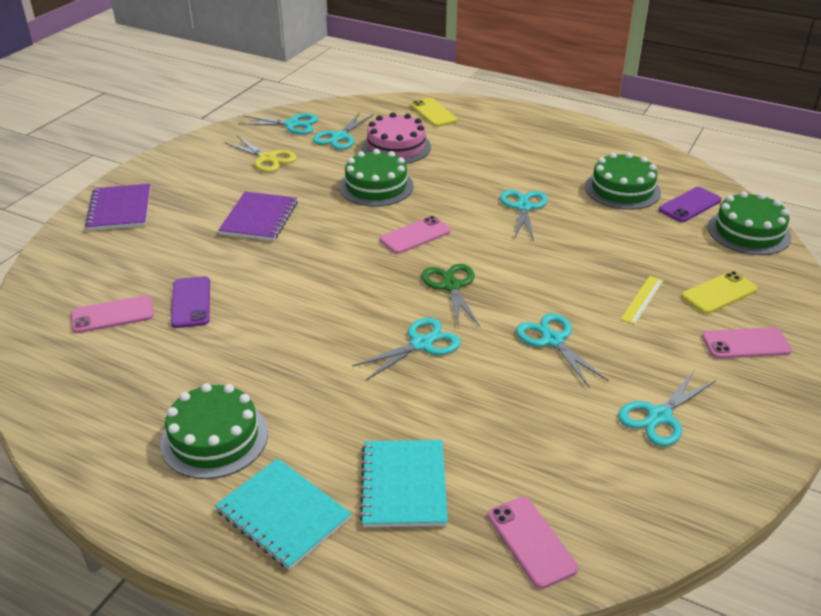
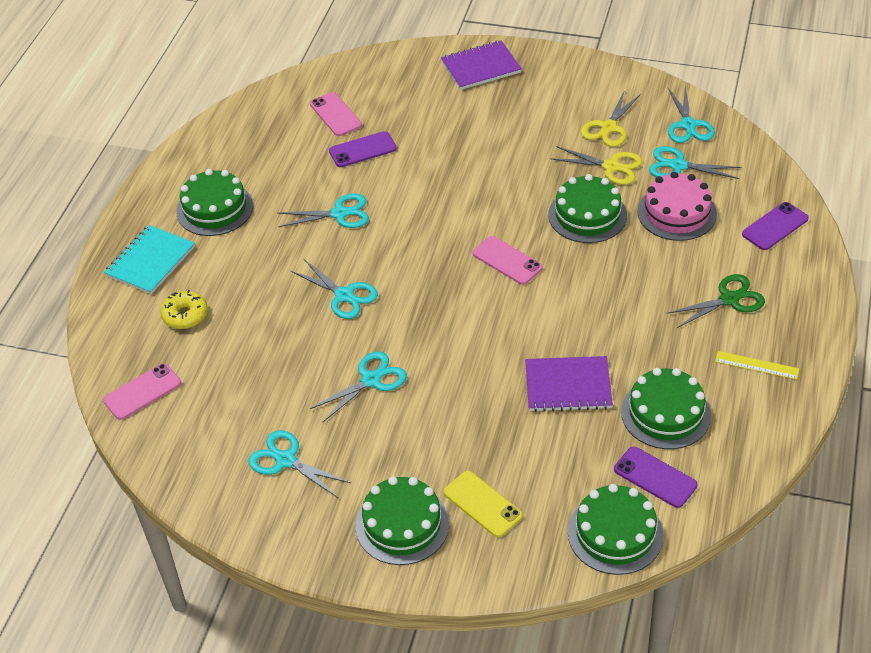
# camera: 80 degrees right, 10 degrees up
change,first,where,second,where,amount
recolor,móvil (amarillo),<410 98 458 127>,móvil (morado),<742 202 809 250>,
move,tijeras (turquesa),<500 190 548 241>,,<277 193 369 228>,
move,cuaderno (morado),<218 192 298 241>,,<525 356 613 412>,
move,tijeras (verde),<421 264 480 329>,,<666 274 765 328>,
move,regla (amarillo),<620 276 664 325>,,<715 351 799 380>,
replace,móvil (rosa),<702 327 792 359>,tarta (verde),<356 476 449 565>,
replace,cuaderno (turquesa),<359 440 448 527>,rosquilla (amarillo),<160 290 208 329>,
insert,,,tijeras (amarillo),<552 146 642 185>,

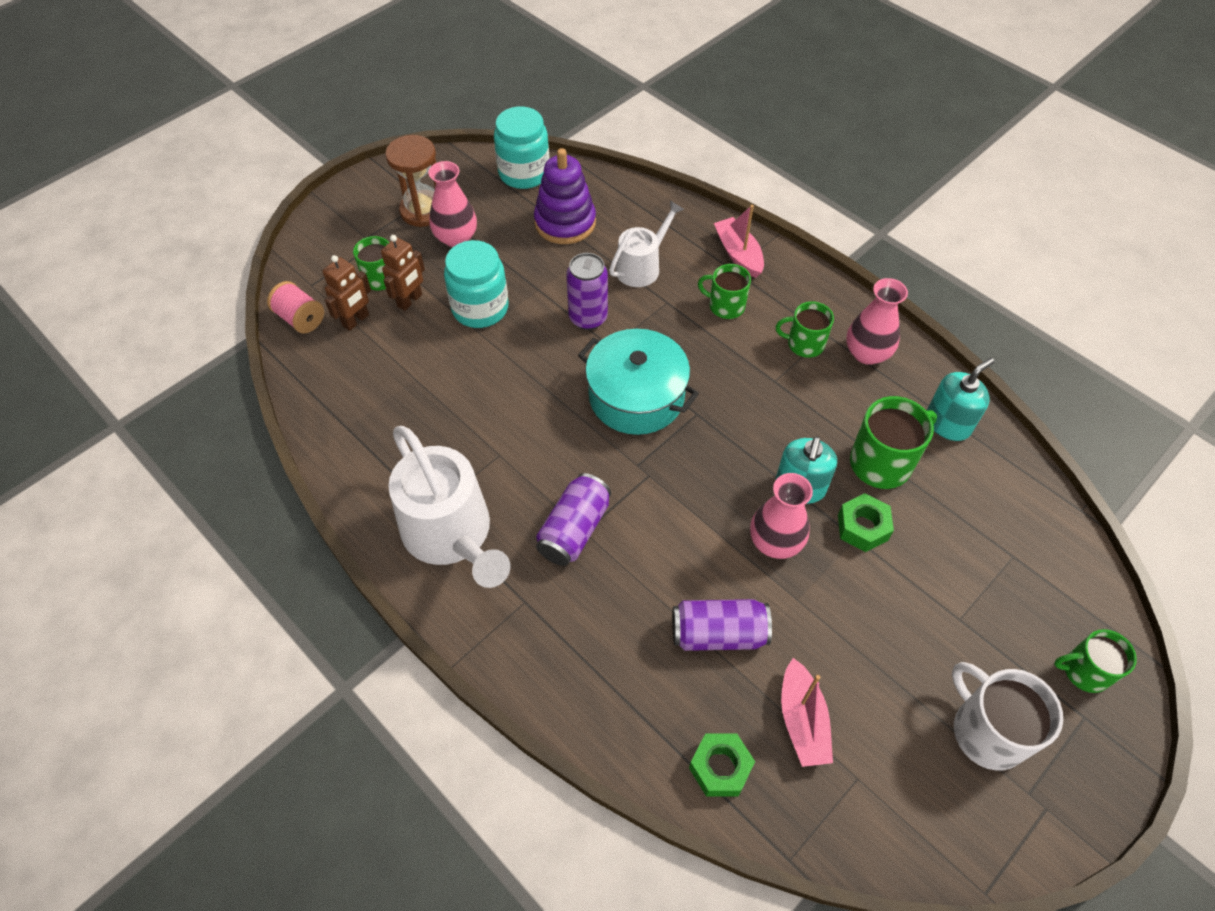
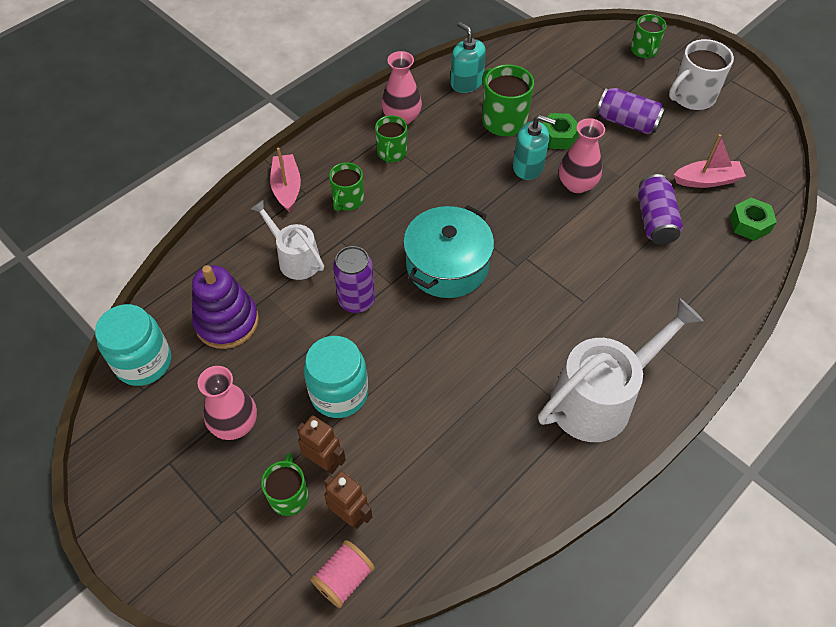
# camera: 90 degrees left, 0 degrees up
change,first,where,second,where,amount
delete,reloj de arena (marrón),<386 135 436 227>,,,
rotate,barco (rosa),<714 205 764 278>,,<270 147 301 212>,105 degrees clockwise
move,lata (morado),<536 473 611 566>,,<596 88 665 134>,

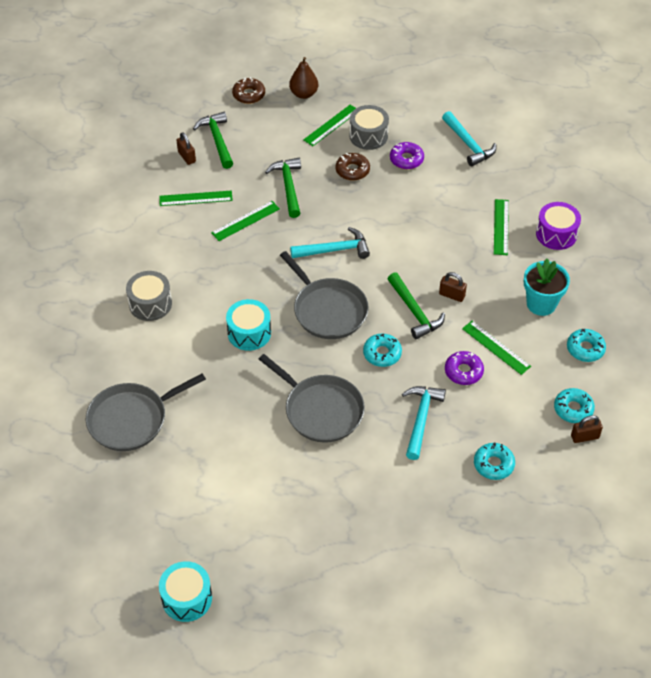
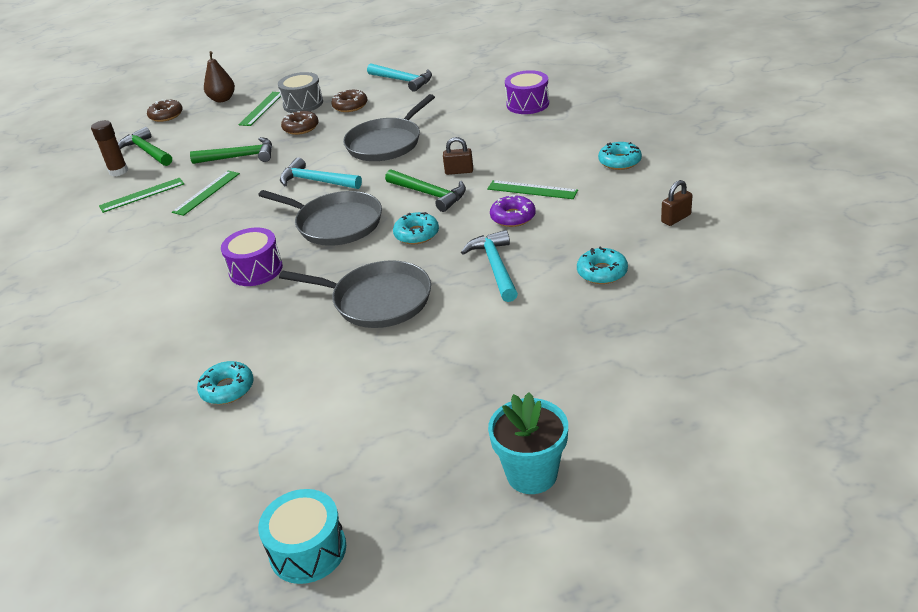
# camera: 20 degrees left, 15 degrees down
change,first,where,second,where,amount
replace,candado (marrón),<176 132 196 165>,barra de pegamento (marrón),<91 120 128 177>,
recolor,rosquilla (morado),<390 142 424 169>,rosquilla (marrón),<331 90 367 112>,
rotate,martillo (verde),<265 158 301 218>,,<190 137 272 164>,120 degrees clockwise
delete,regla (verde),<494 199 509 255>,,,
rotate,martillo (turquesa),<290 227 370 259>,,<280 158 362 189>,120 degrees counterclockwise
move,maceta (turquesa),<524 259 570 316>,,<488 392 568 494>,
delete,tambor (gris),<126 271 172 321>,,,
recolor,tambor (turquesa),<226 299 271 351>,tambor (morado),<221 228 283 286>,
move,sartén (gris),<86 374 206 451>,,<343 94 435 161>,
move,rosquilla (turquesa),<554 388 595 423>,,<197 361 254 404>,

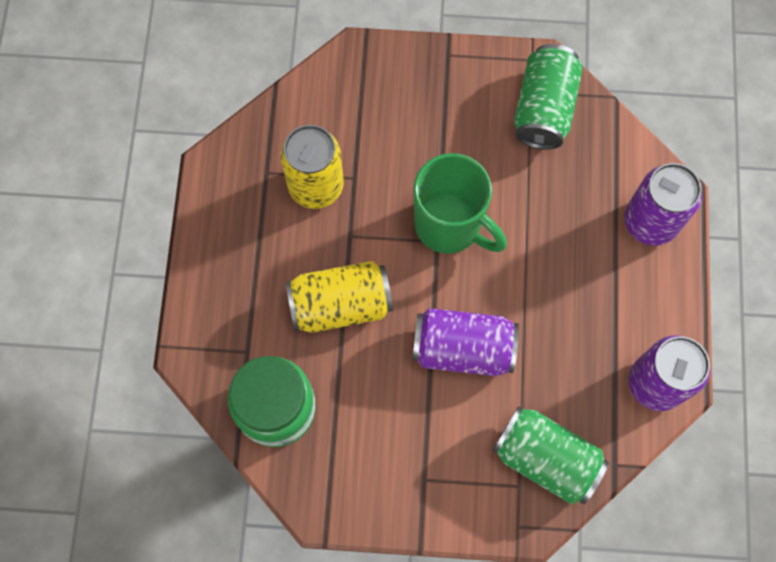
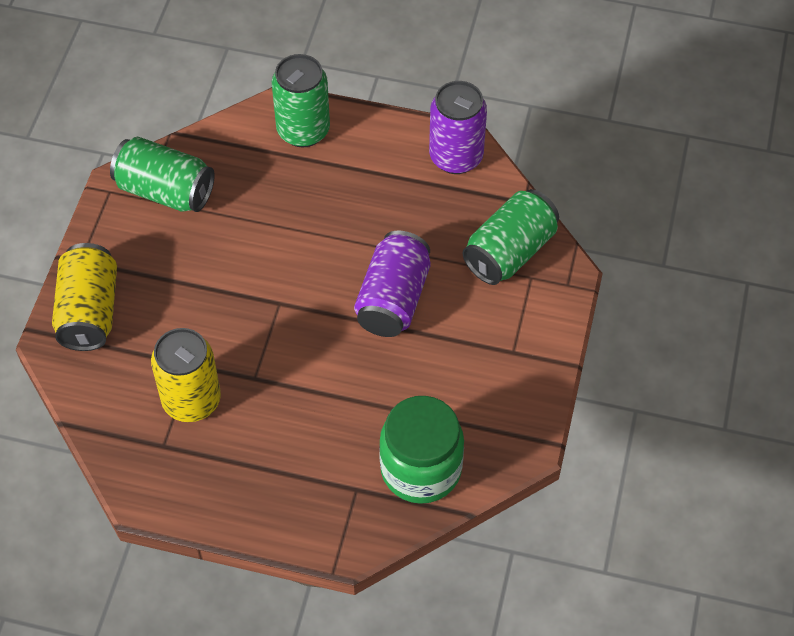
# camera: 80 degrees left, 15 degrees down
change,first,where,second,where,amount
delete,taza (verde),<413 153 507 254>,,,
recolor,lata (morado),<624 163 702 246>,lata (verde),<272 54 330 148>,
move,lata (amarillo),<286 261 393 333>,,<52 243 117 351>,

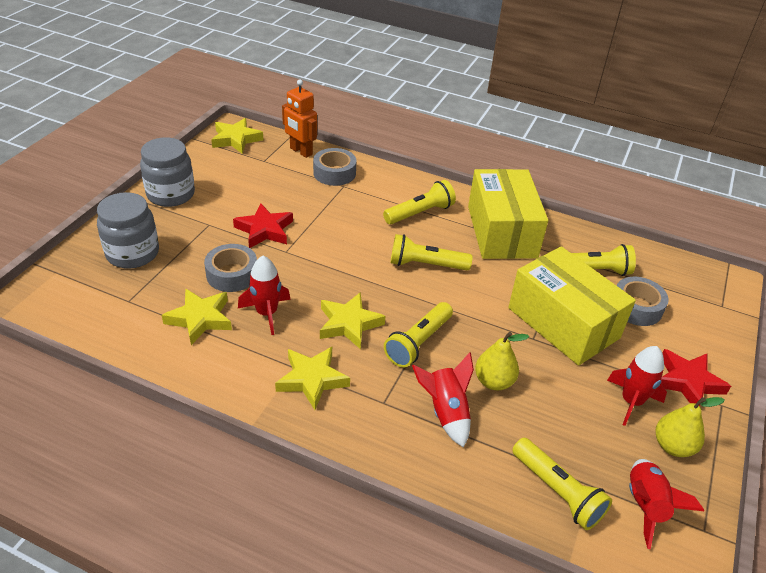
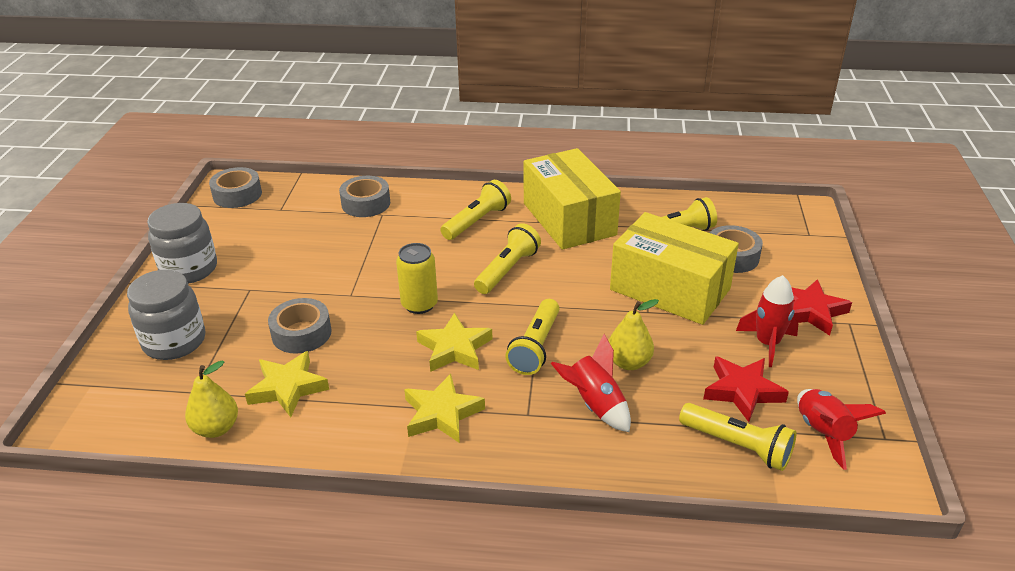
# camera: 15 degrees left, 5 degrees down
change,first,where,second,where,amount
delete,robot (naranja),<282 80 317 158>,,,
replace,estrella (amarillo),<211 118 263 154>,cinta adhesiva (gris),<209 167 262 208>,
move,estrella (rojo),<233 203 293 248>,,<703 356 789 422>,
rotate,lámpara de mano (amarillo),<390 234 473 270>,,<474 223 541 294>,135 degrees clockwise
delete,cohete (rojo),<238 256 291 335>,,,
move,pera (amarillo),<655 397 725 457>,,<185 361 238 438>,
insert,,,lata (amarillo),<396 243 438 314>,

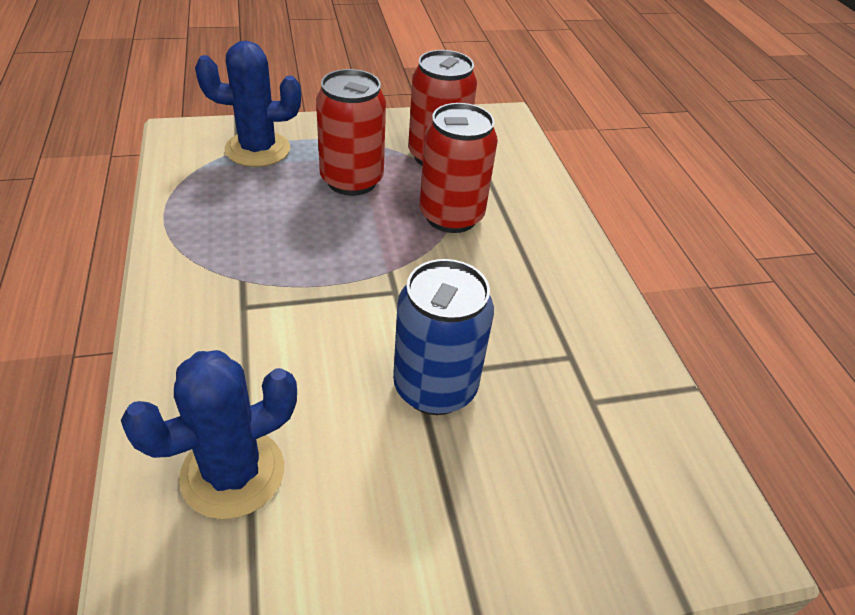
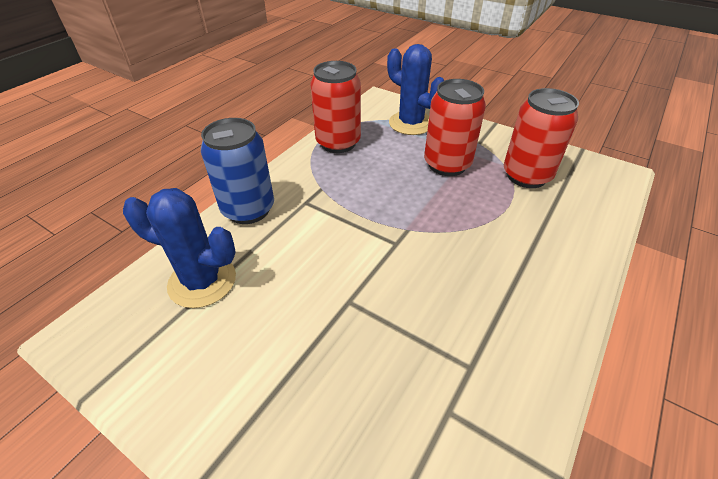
# camera: 50 degrees right, 0 degrees up
change,first,where,second,where,amount
move,lata (rojo),<420 103 498 233>,,<310 61 361 153>,
move,lata (azul),<393 259 494 415>,,<201 118 274 224>,

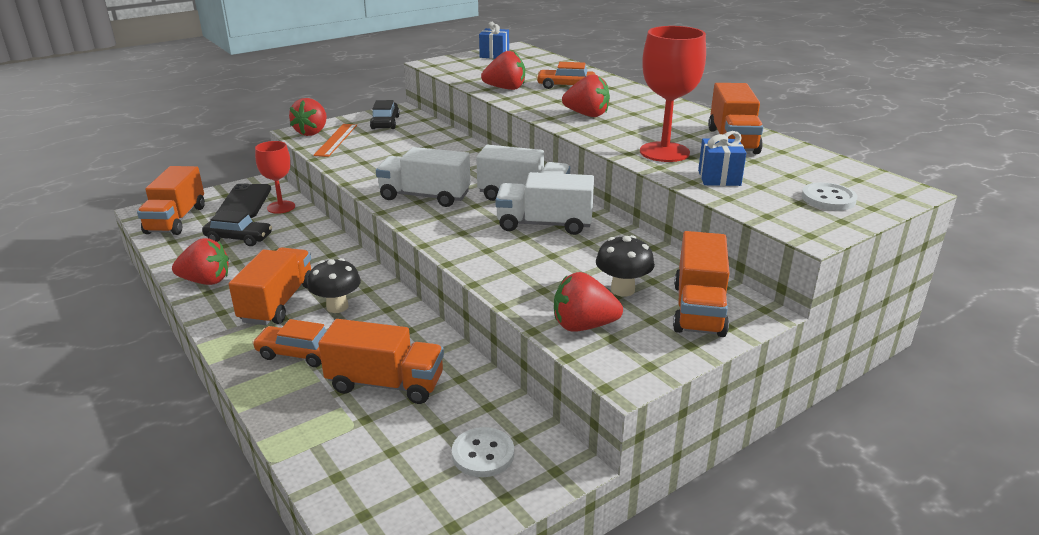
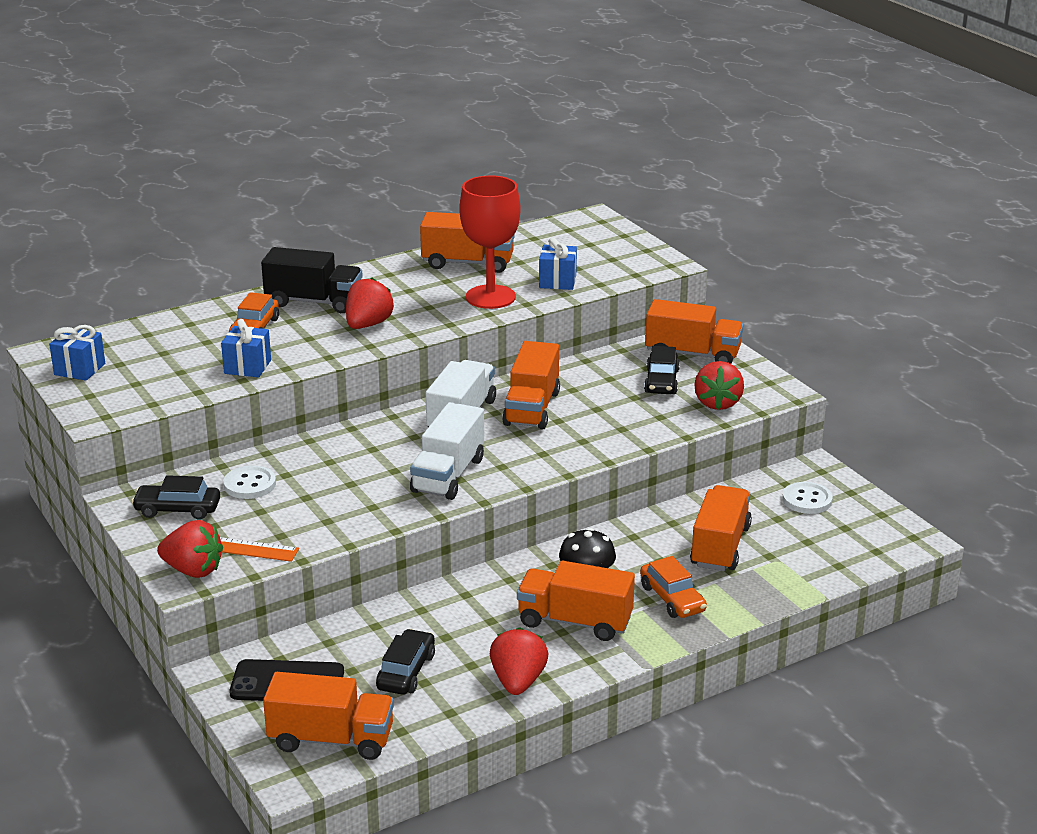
# camera: 85 degrees left, 0 degrees up
change,first,where,second,where,amount
replace,fresa (rojo),<481 51 525 90>,regalo (azul),<221 319 271 377>,
delete,copa (rojo),<255 141 295 214>,,,
recolor,camión (blanco),<495 172 594 235>,camión (naranja),<502 341 560 430>,
move,botón (blanco),<802 182 857 211>,,<223 466 276 499>,
replace,seta (negro),<596 235 655 297>,coche (negro),<644 346 680 394>,
rotate,coche (naranja),<252 319 327 367>,,<640 556 707 618>,45 degrees counterclockwise
insert,,,camión (negro),<261 247 363 313>,

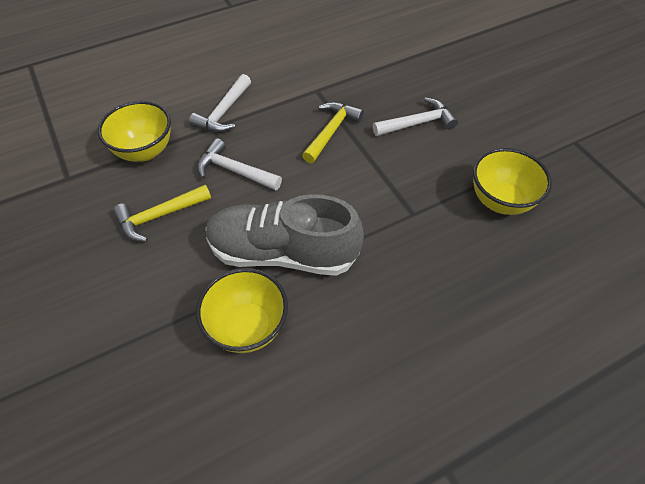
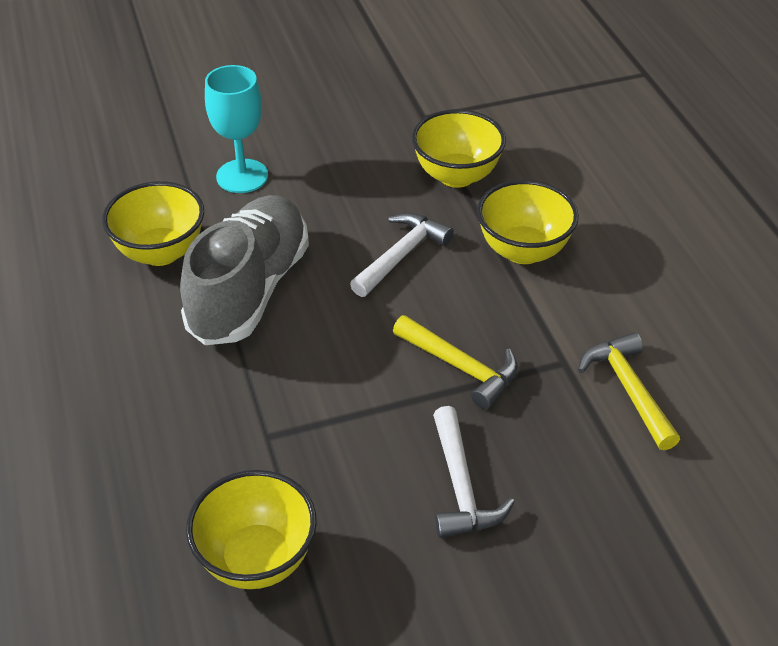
# camera: 100 degrees right, 10 degrees down
change,first,where,second,where,amount
replace,martillo (blanco),<189 74 251 133>,cuenco (amarillo),<477 180 579 264>,
move,martillo (amarillo),<113 185 211 242>,,<578 332 680 450>,
insert,,,copa (turquesa),<205 65 268 193>,

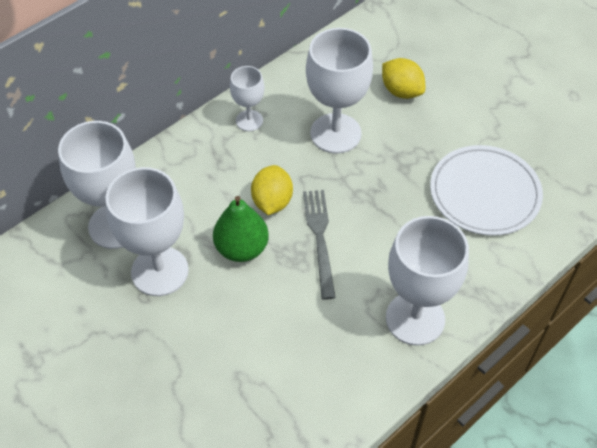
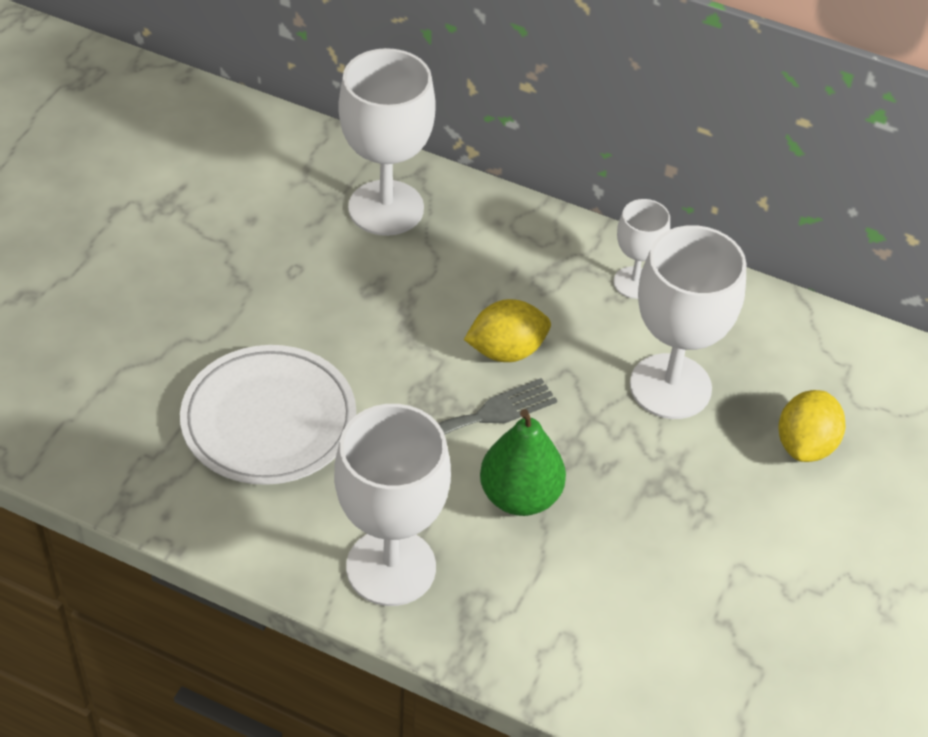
# camera: 65 degrees right, 5 degrees down
change,first,where,second,where,amount
move,plato (blanco),<430 145 543 236>,,<180 345 356 485>,
delete,copa (blanco),<106 167 189 296>,,,
move,pera (verde),<213 196 269 262>,,<480 409 566 516>,

